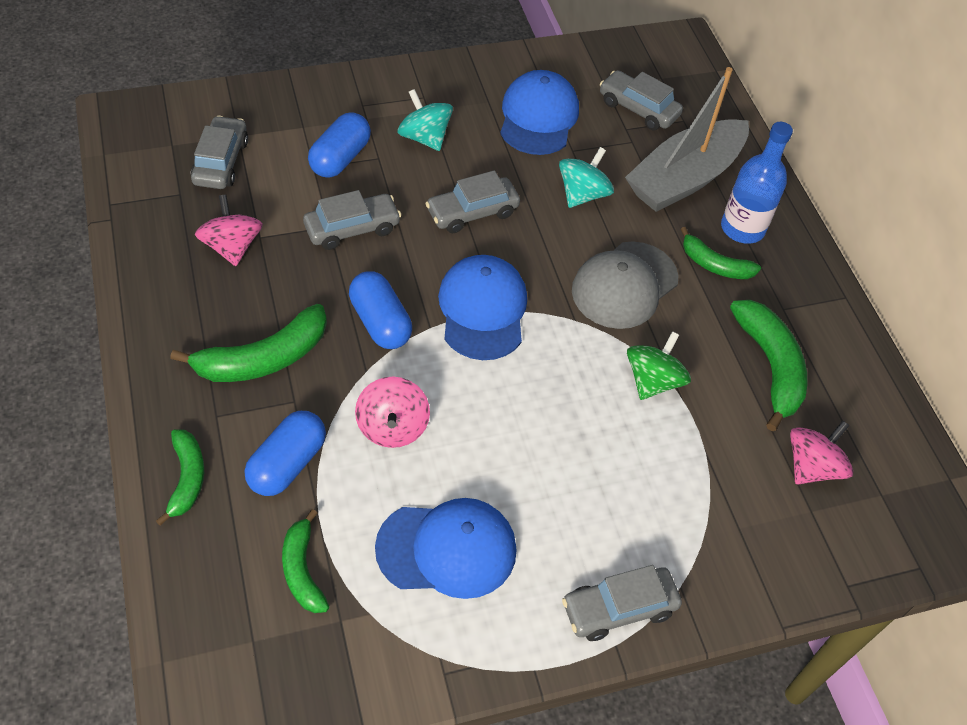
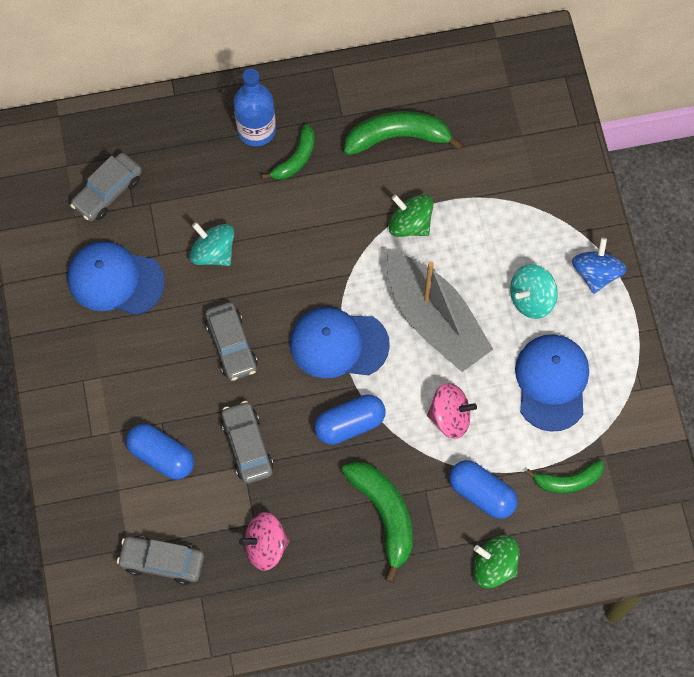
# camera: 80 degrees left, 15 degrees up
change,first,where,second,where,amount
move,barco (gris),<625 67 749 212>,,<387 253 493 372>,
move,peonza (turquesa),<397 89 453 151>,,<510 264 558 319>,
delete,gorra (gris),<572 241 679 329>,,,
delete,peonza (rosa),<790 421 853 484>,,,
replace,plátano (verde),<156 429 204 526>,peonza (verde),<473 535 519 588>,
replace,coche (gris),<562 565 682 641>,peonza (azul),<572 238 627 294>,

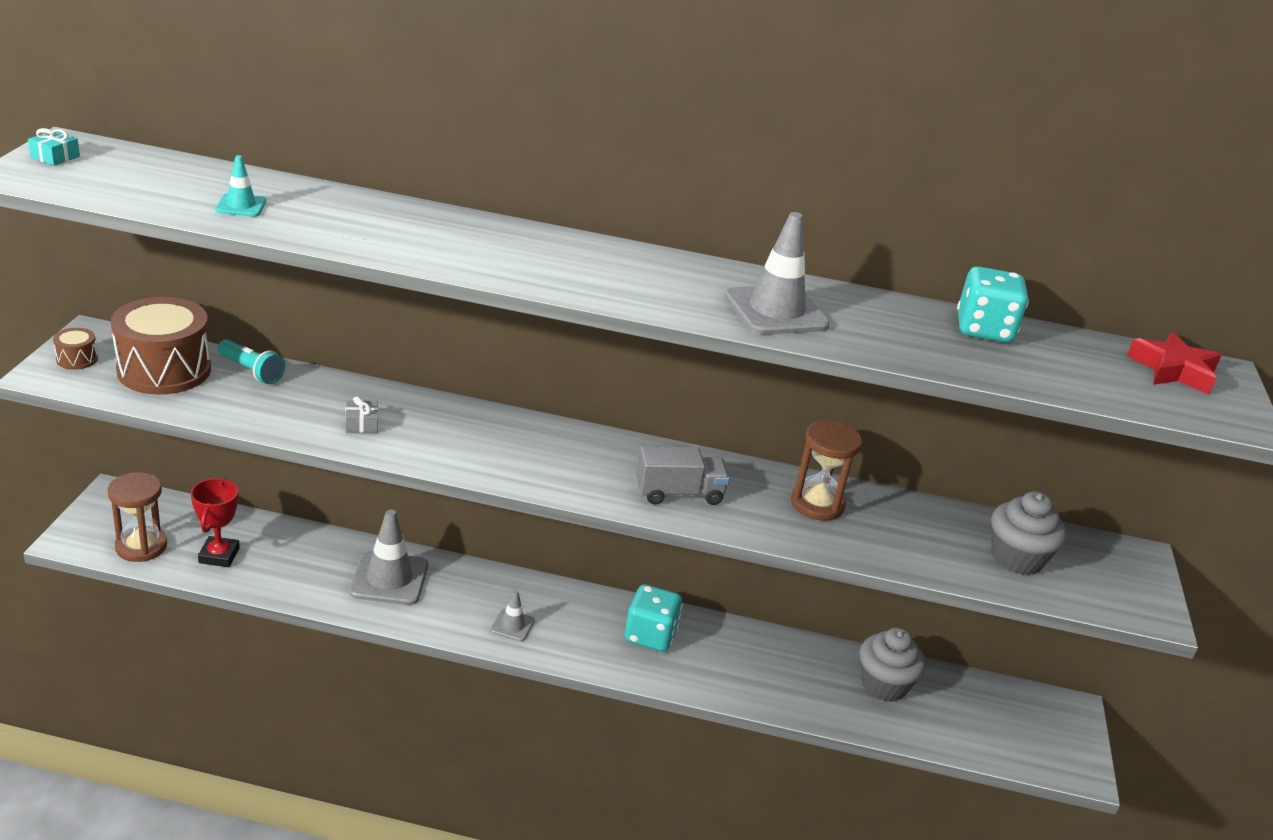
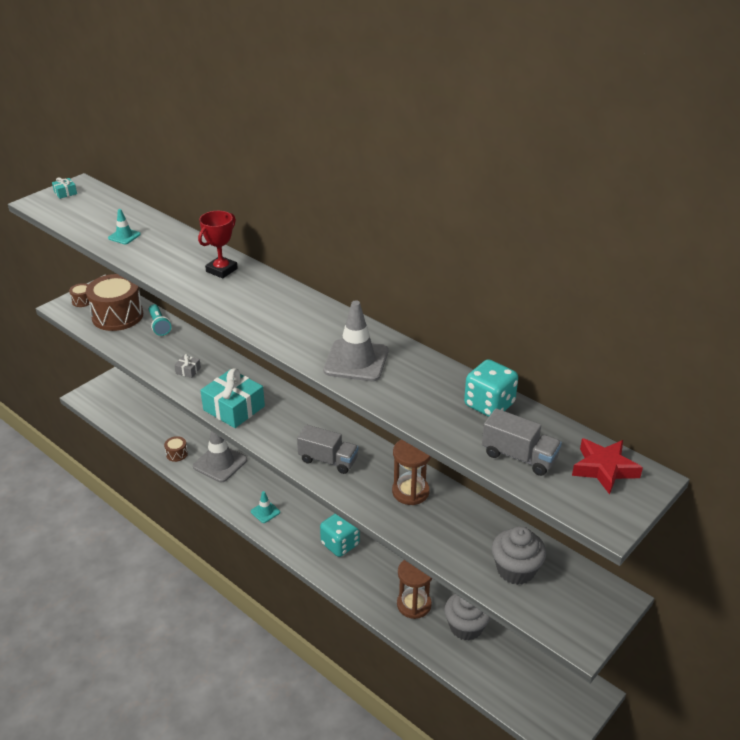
# camera: 35 degrees right, 5 degrees up
change,first,where,second,where,amount
move,reloj de arena (marrón),<108 472 167 562>,,<397 560 432 619>,
move,trofeo (rojo),<191 478 240 567>,,<198 211 238 278>,
recolor,cono de tráfico (gris),<491 590 535 642>,cono de tráfico (turquesa),<251 491 280 523>,
insert,,,regalo (turquesa),<200 368 265 428>,
insert,,,camión (gris),<482 408 562 476>,
insert,,,tambor (marrón),<164 436 188 462>,

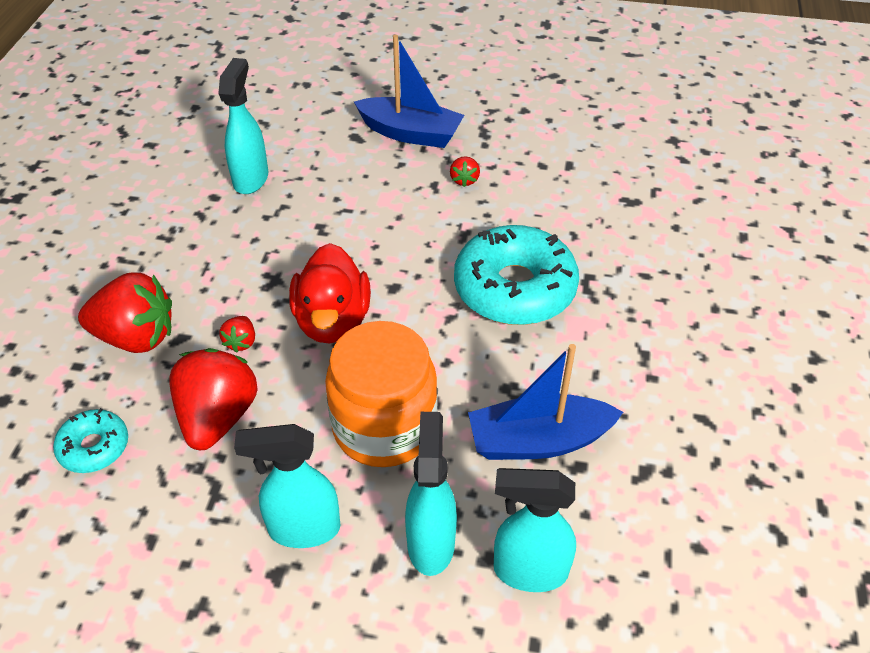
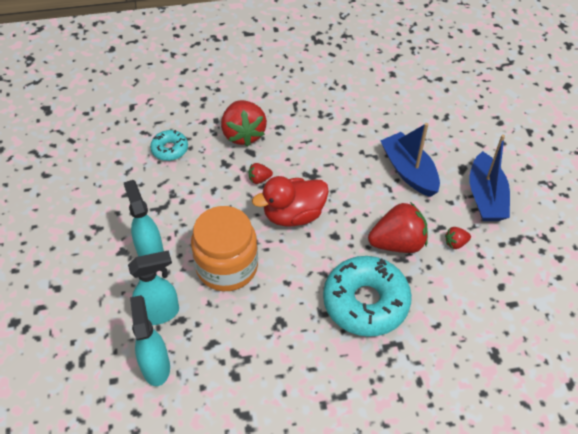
# camera: 70 degrees right, 5 degrees up
change,first,where,second,where,amount
delete,pulverizador (turquesa),<218 58 268 194>,,,
move,barco (azul),<468 344 623 460>,,<380 123 440 197>,
move,fresa (rojo),<169 348 258 450>,,<368 202 428 253>,

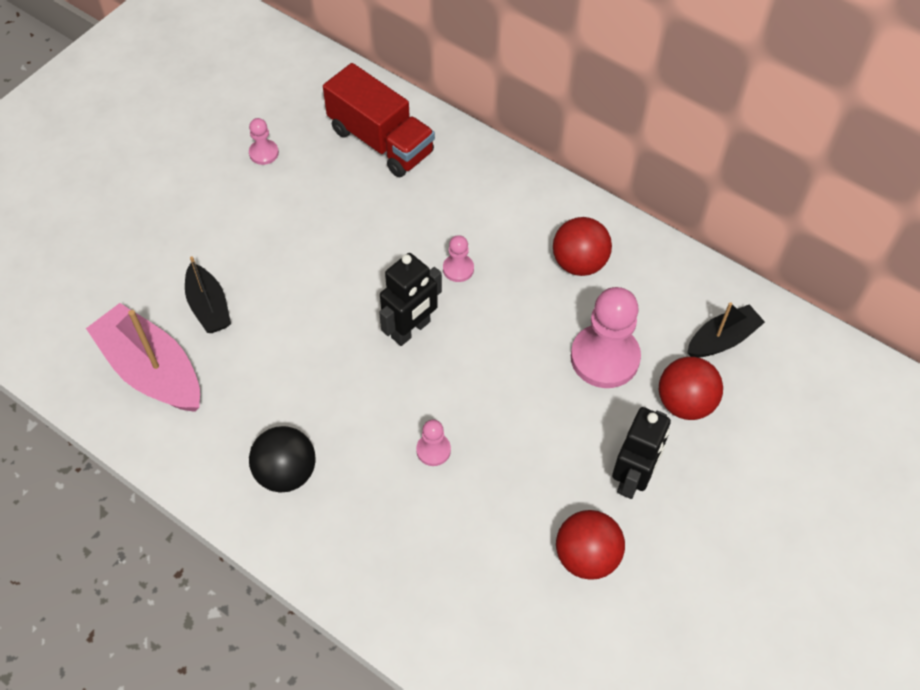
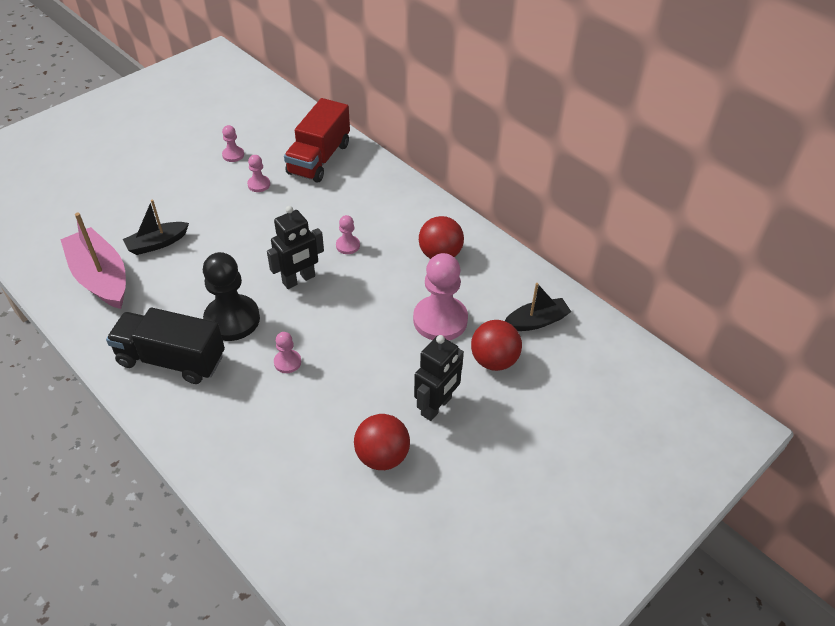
# camera: 10 degrees right, 10 degrees down
change,first,where,second,where,amount
rotate,camión (rojo),<323 63 435 177>,,<284 98 350 183>,60 degrees clockwise
rotate,barco (negro),<185 257 231 333>,,<123 199 189 255>,75 degrees clockwise
replace,pelota (negro),<249 426 316 492>,camión (negro),<106 308 225 384>,
insert,,,peón (rosa),<247 155 270 192>,
insert,,,peón (negro),<203 252 260 341>,

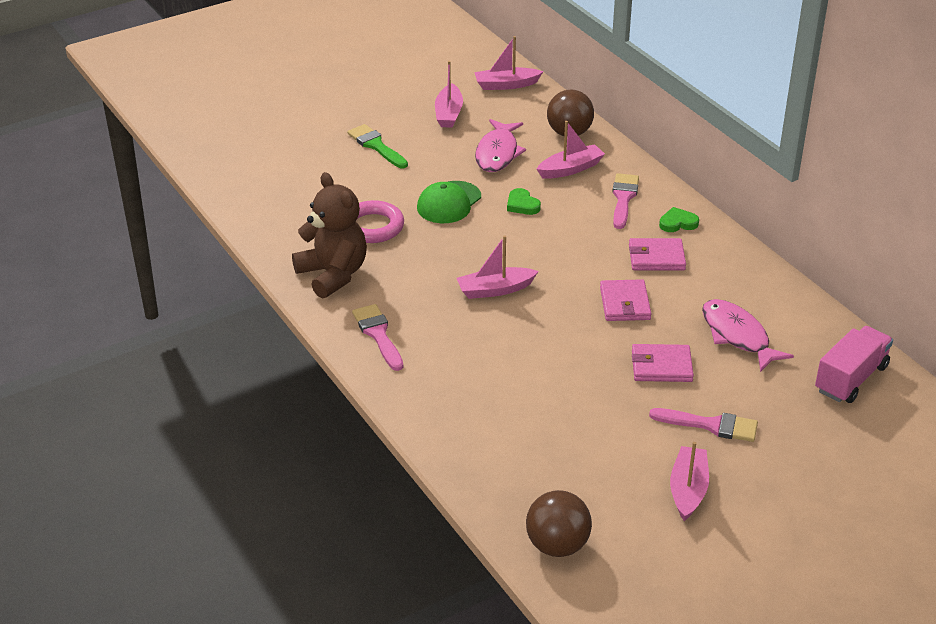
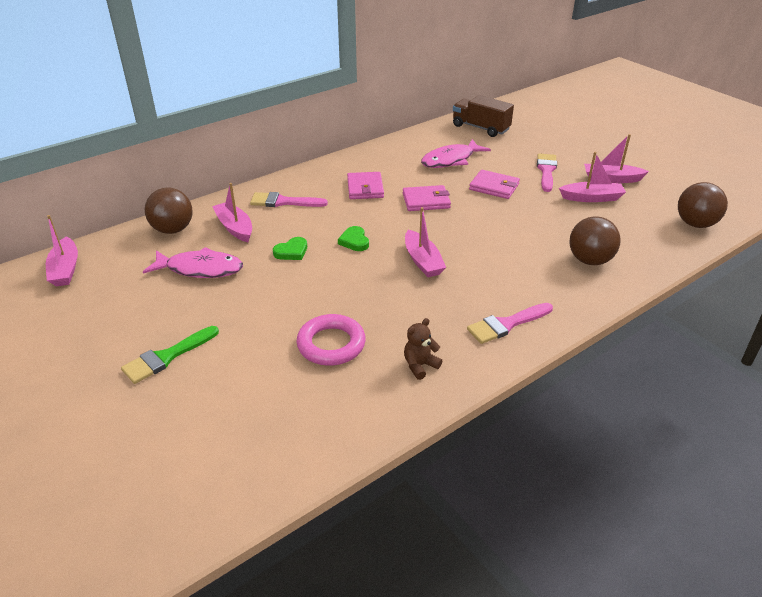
# camera: 95 degrees left, 0 degrees up
change,first,where,second,where,amount
move,barco (rosa),<435 61 463 128>,,<559 152 626 202>,
resize,osito (marrón),<292 172 367 299>,,<404 318 442 380>,x0.46
delete,gorra (verde),<417 181 481 223>,,,
move,corazón (verde),<659 207 699 232>,,<338 226 369 251>,
recolor,camión (rosa),<815 326 893 403>,camión (marrón),<453 95 514 137>,
rotate,cartera (rosa),<632 344 694 382>,,<469 170 520 199>,60 degrees counterclockwise
insert,,,pelota (marrón),<569 216 621 265>,

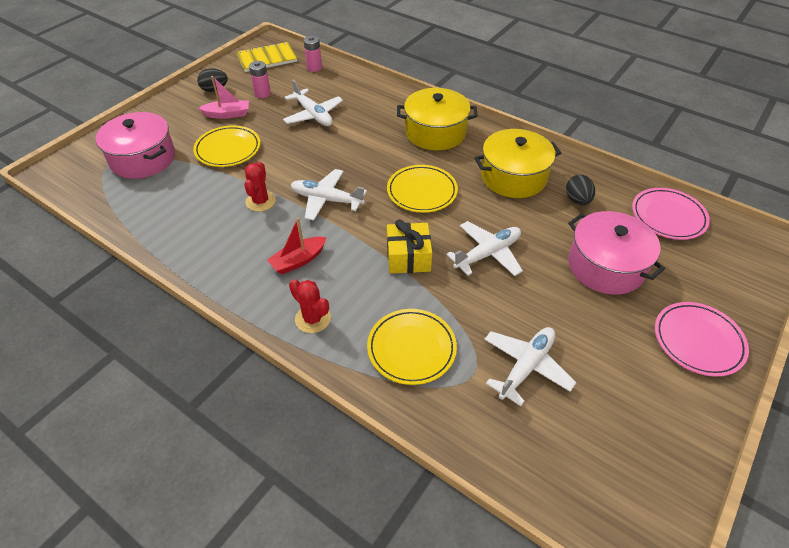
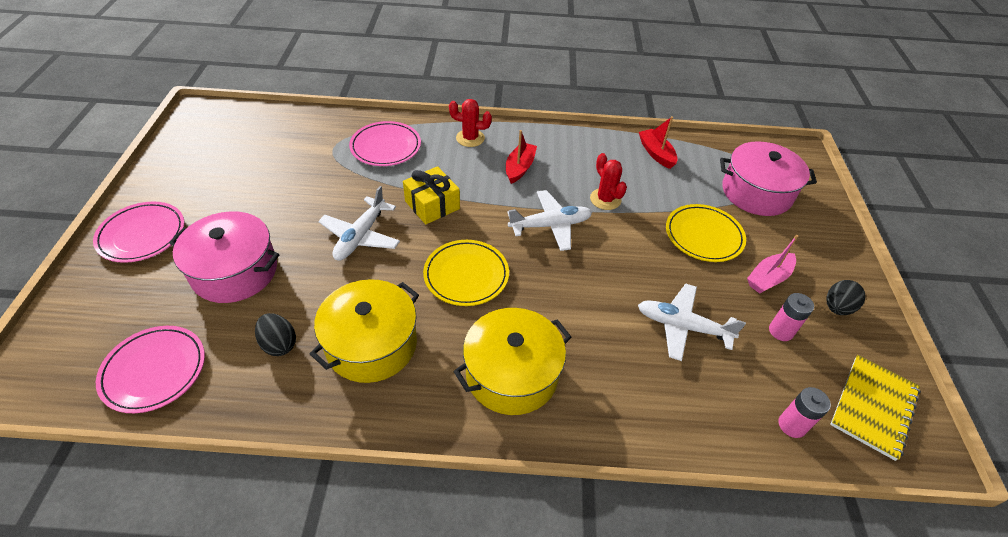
# camera: 145 degrees right, 0 degrees up
change,first,where,second,where,amount
recolor,plato (amarillo),<367 309 457 385>,plato (rosa),<349 121 421 166>,
delete,avión (blanco),<484 327 577 406>,,,
insert,,,barco (rojo),<639 116 678 169>,

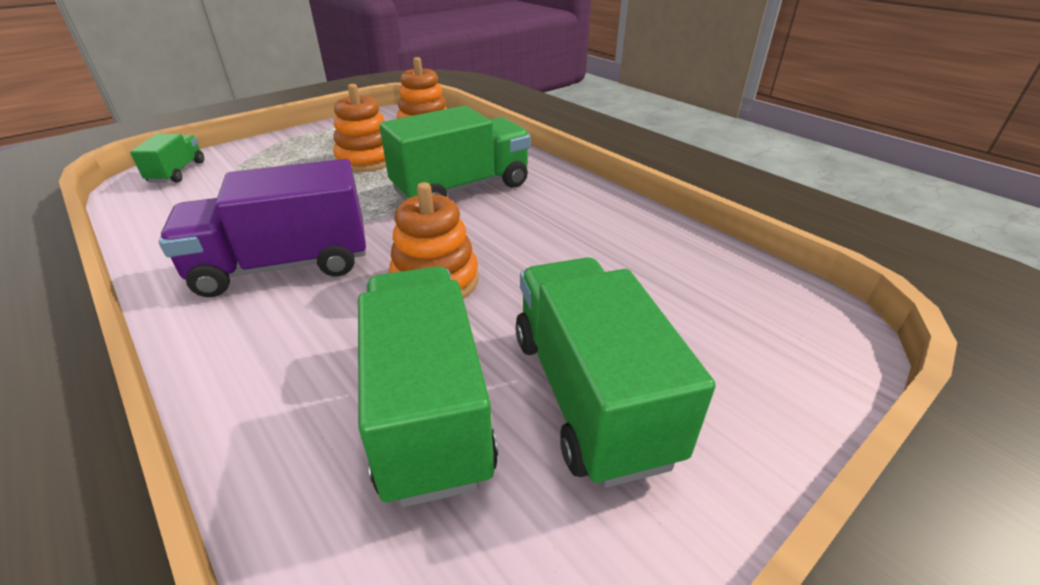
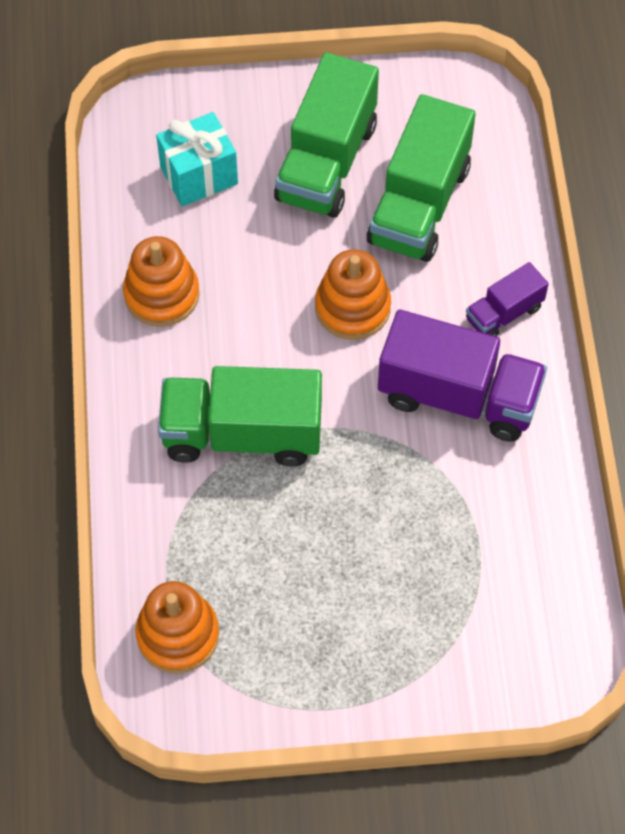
# camera: 145 degrees left, 25 degrees up
change,first,where,second,where,amount
move,juguete apilable (naranja),<333 84 386 172>,,<123 236 200 327>,
delete,camión (verde),<130 134 204 183>,,,
insert,,,regalo (turquesa),<156 112 238 206>,
insert,,,camión (morado),<466 262 549 337>,

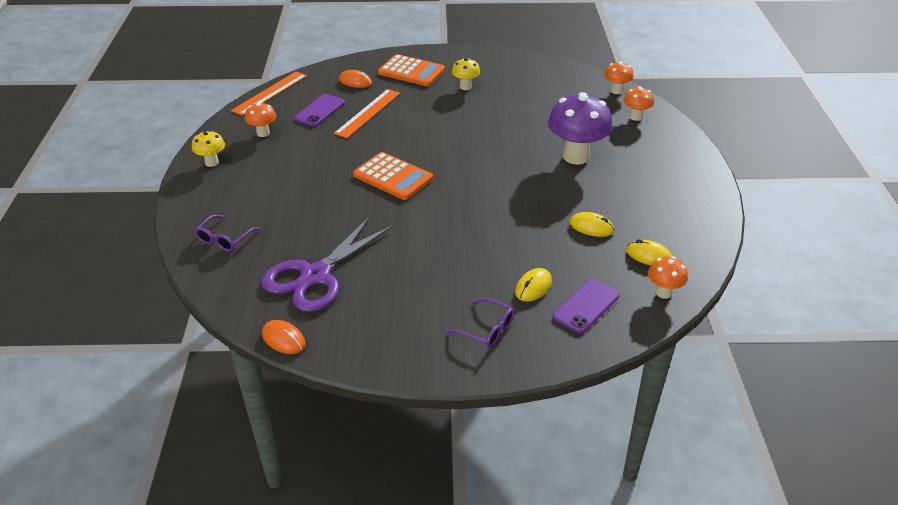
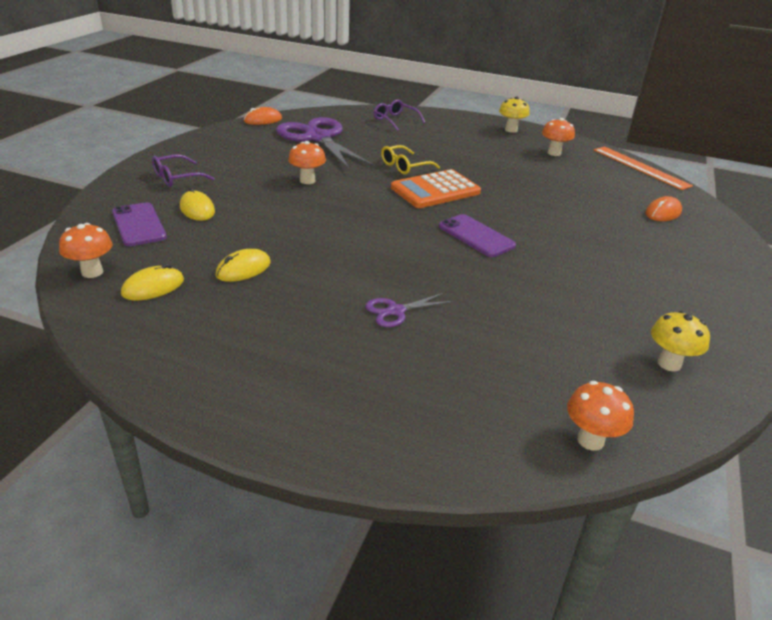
# camera: 110 degrees right, 5 degrees down
change,first,where,second,where,amount
delete,calculadora (naranja),<378 54 445 86>,,,
move,seta (amarillo),<452 58 480 90>,,<651 311 710 372>,
move,seta (naranja),<624 86 654 121>,,<288 141 326 184>,
delete,regla (naranja),<334 89 400 138>,,,
replace,seta (morado),<548 92 613 165>,tijeras (morado),<365 293 454 327>,
move,móvil (morado),<294 94 345 126>,,<439 214 516 257>,
insert,,,gafas (amarillo),<381 145 440 174>,

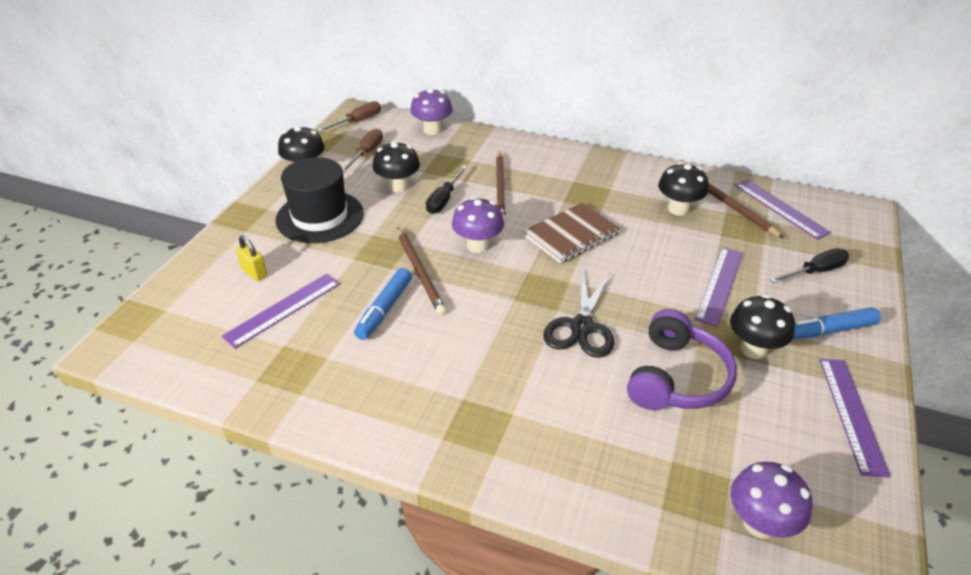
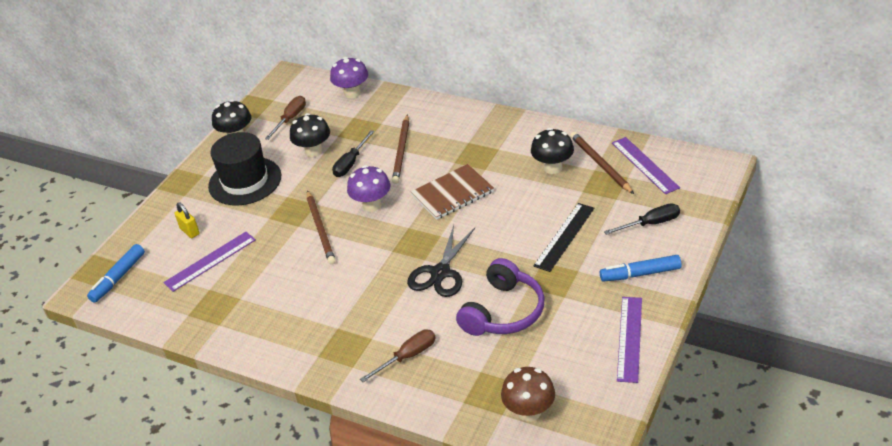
# camera: 10 degrees right, 0 degrees up
change,first,where,second,where,amount
move,destornillador (marrón),<318 101 381 132>,,<360 330 436 382>,
recolor,regla (morado),<695 247 743 327>,regla (negro),<533 203 594 272>,
move,rotulador (azul),<354 268 412 340>,,<87 244 145 303>,
delete,seta (negro),<730 295 795 359>,,,
recolor,seta (morado),<731 462 812 539>,seta (marrón),<501 367 555 422>,

